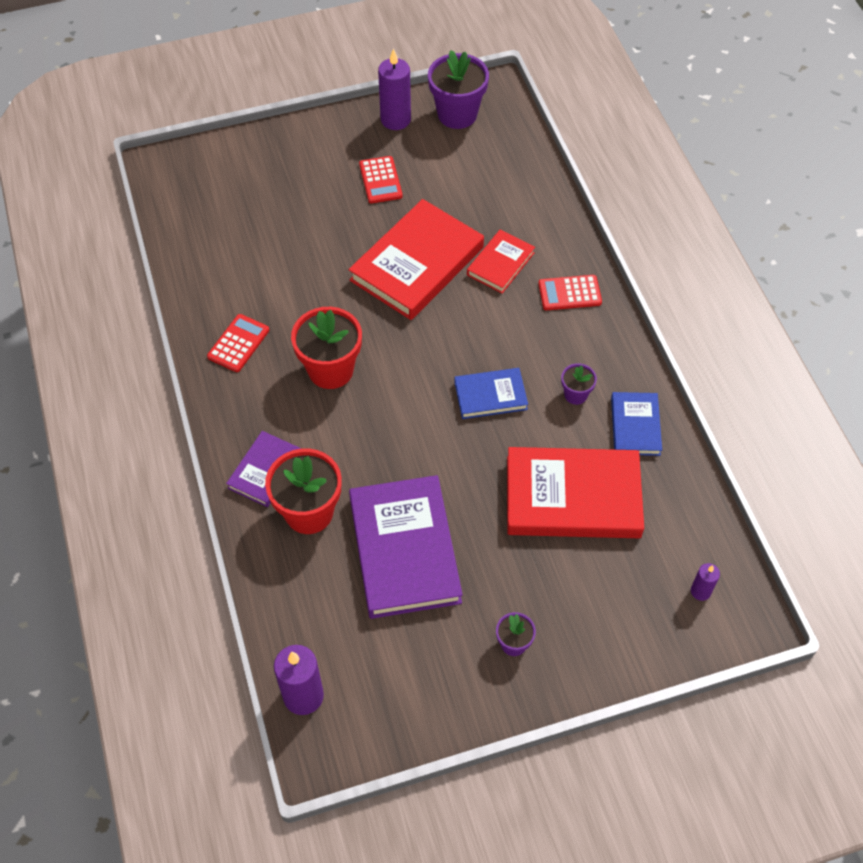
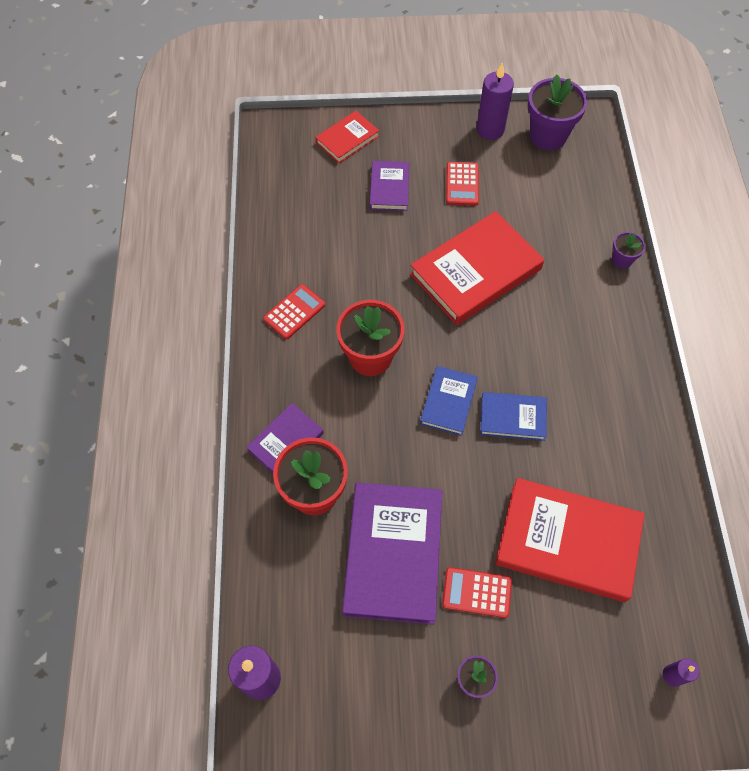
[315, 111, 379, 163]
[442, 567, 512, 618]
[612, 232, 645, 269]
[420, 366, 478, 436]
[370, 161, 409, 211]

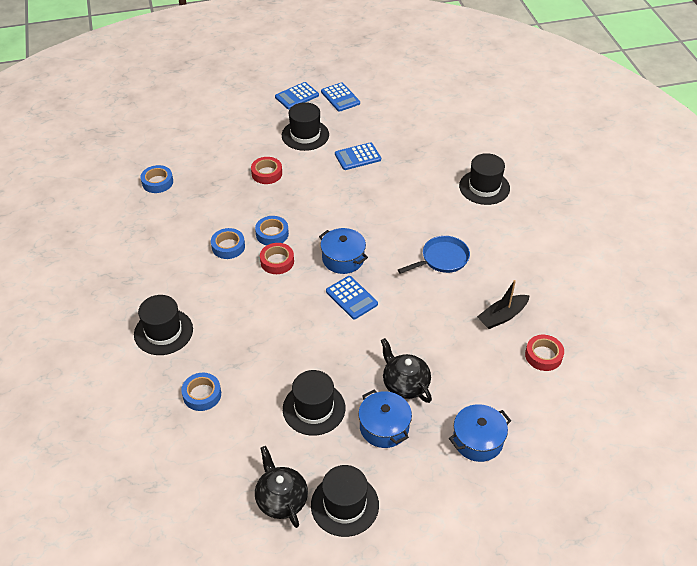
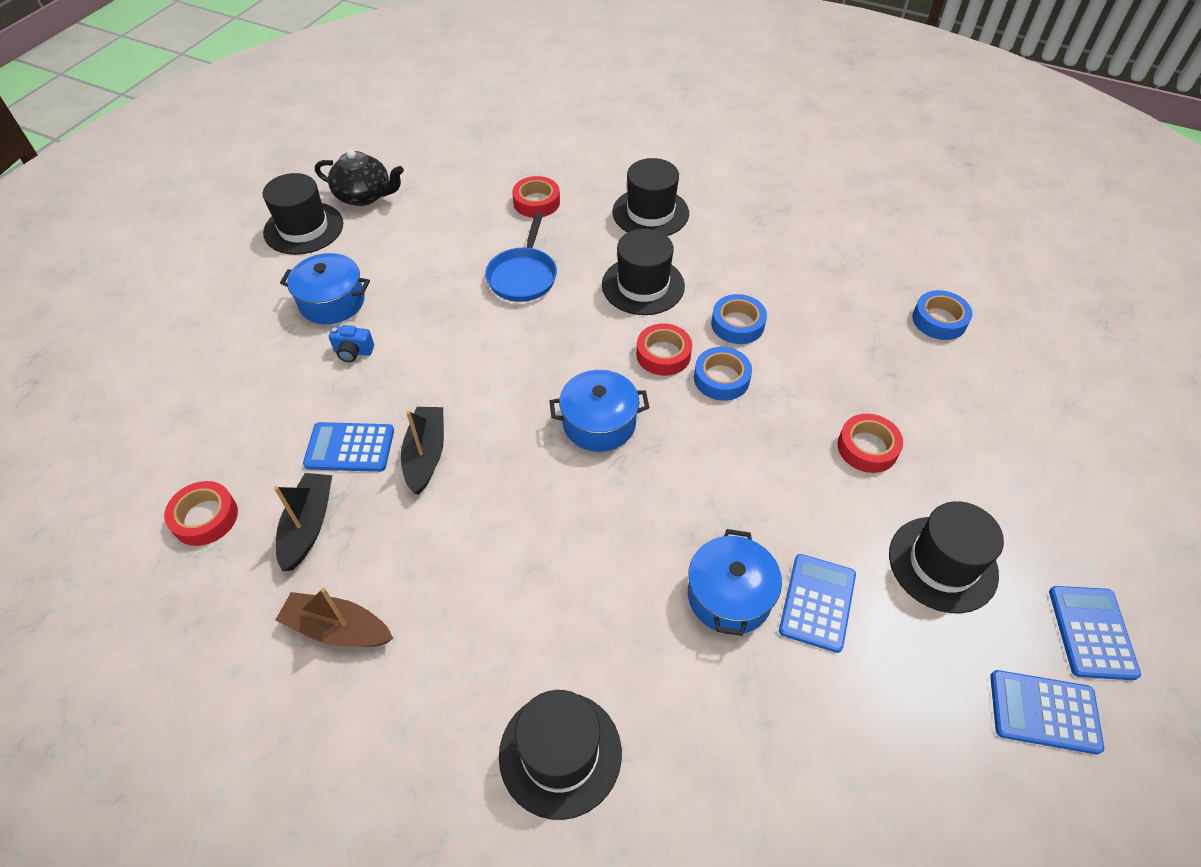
[512, 176, 560, 218]
[602, 229, 685, 315]
[303, 422, 394, 472]
[329, 325, 374, 362]
[485, 212, 557, 302]
[688, 529, 782, 636]
[276, 588, 393, 647]
[401, 407, 444, 495]

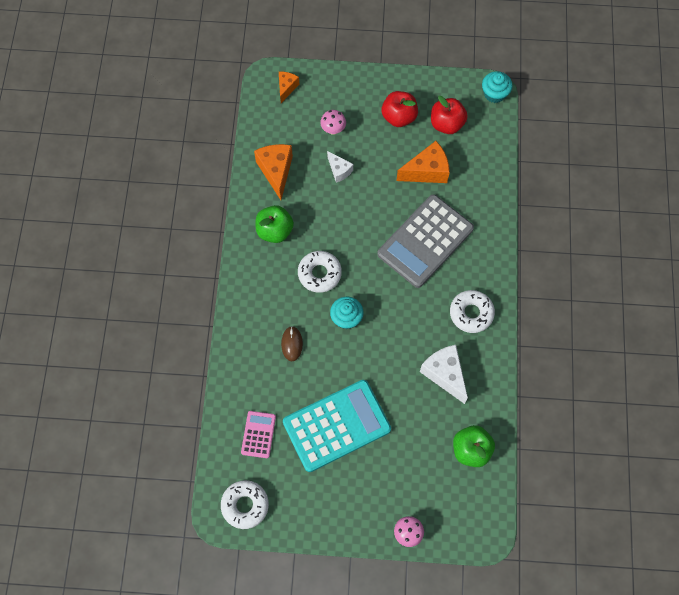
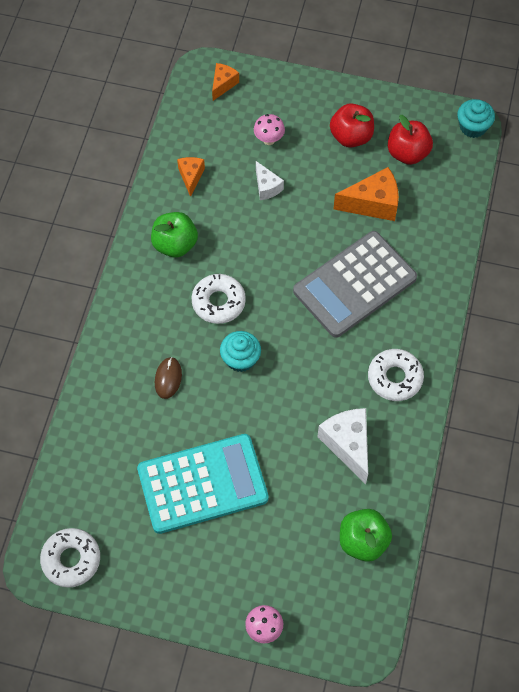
[241, 411, 276, 458] (first image)
[177, 157, 205, 197]

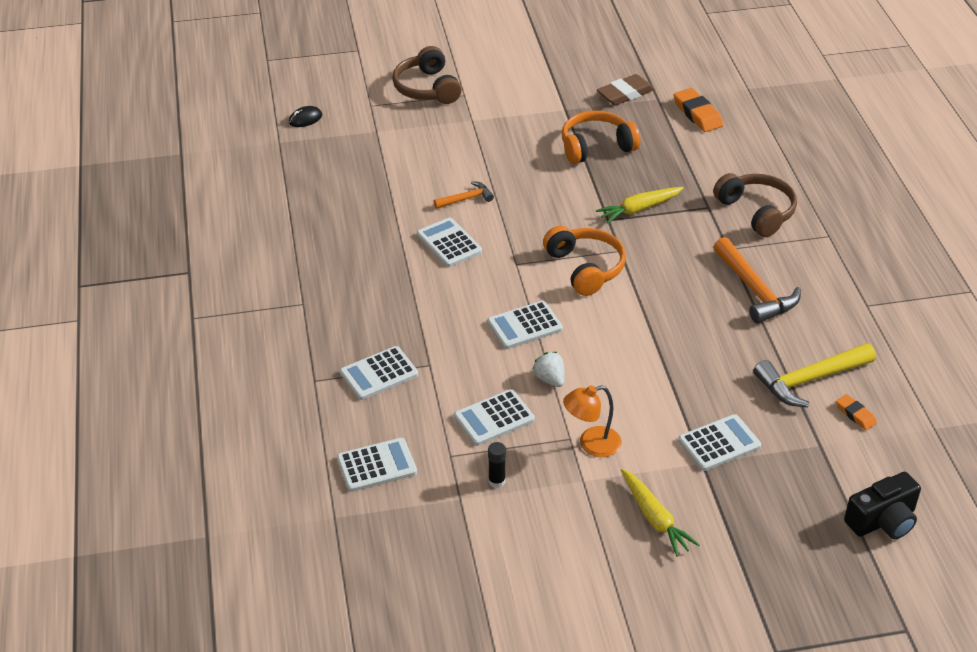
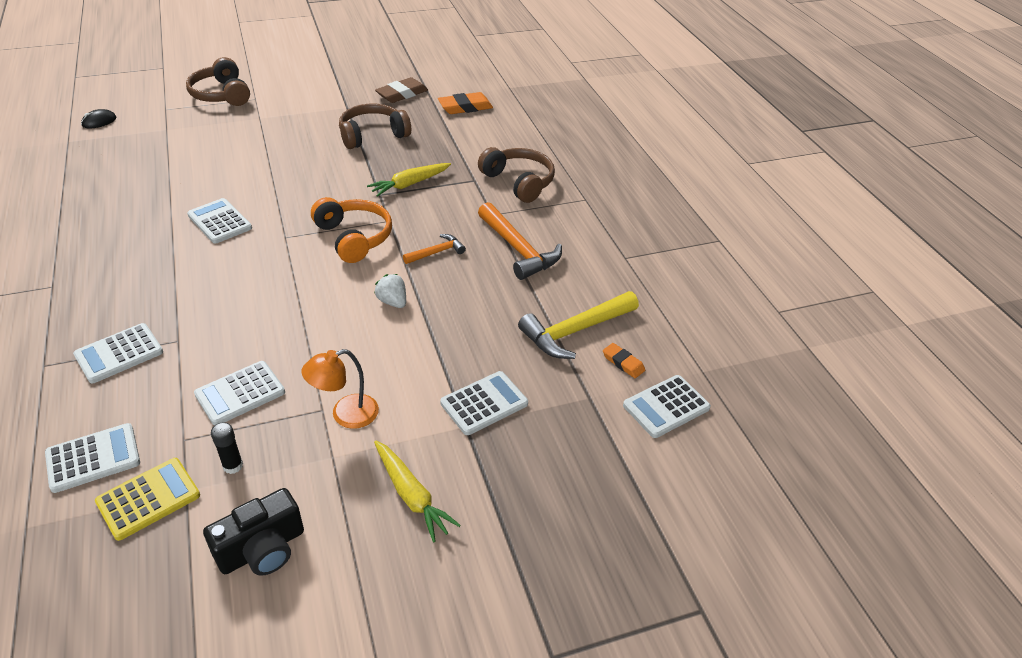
[403, 234, 466, 264]
[623, 375, 711, 438]
[374, 274, 406, 308]
[339, 104, 411, 149]
[438, 92, 493, 114]
[203, 488, 304, 576]
[95, 458, 200, 541]

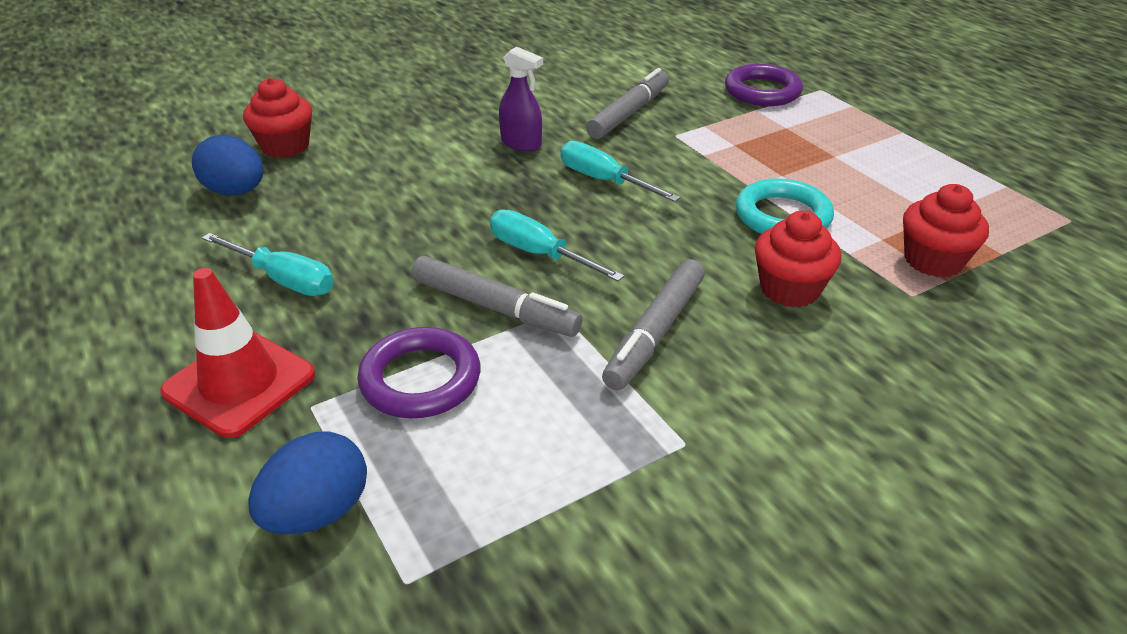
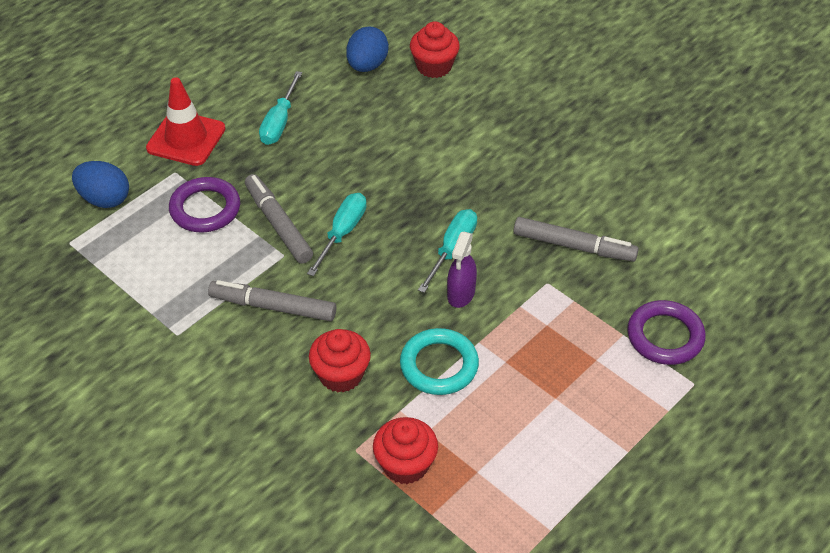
[245, 174, 313, 264]
[447, 232, 477, 308]

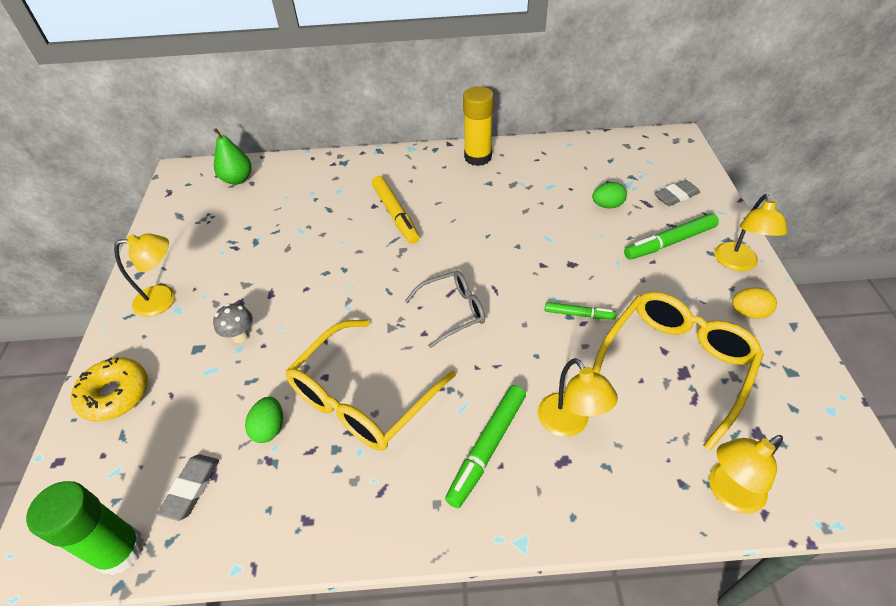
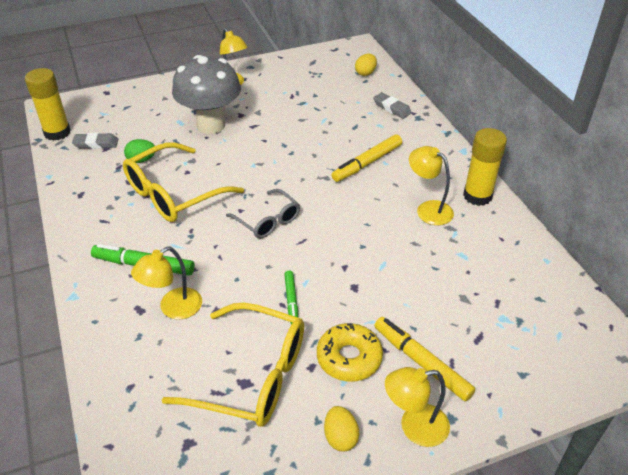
[25, 68, 71, 141]
[317, 323, 383, 382]
[172, 55, 241, 134]
[355, 54, 377, 76]
[123, 142, 244, 222]
[592, 182, 627, 208] (first image)
[374, 317, 476, 401]
[373, 92, 412, 119]
[409, 146, 454, 225]

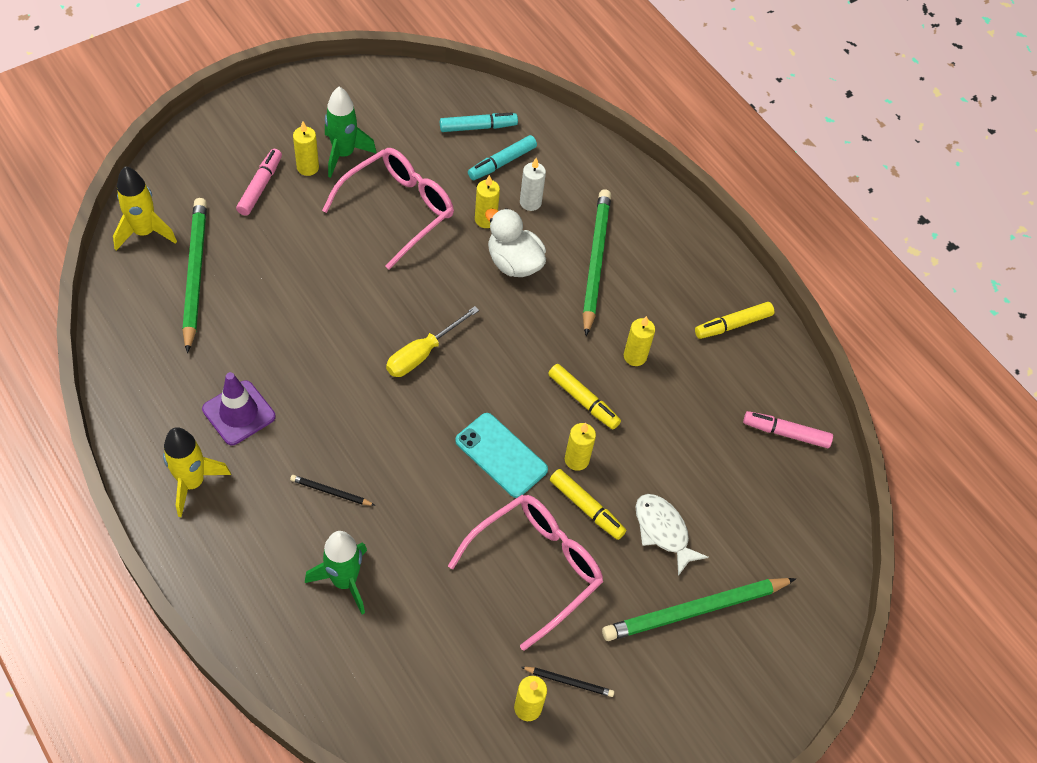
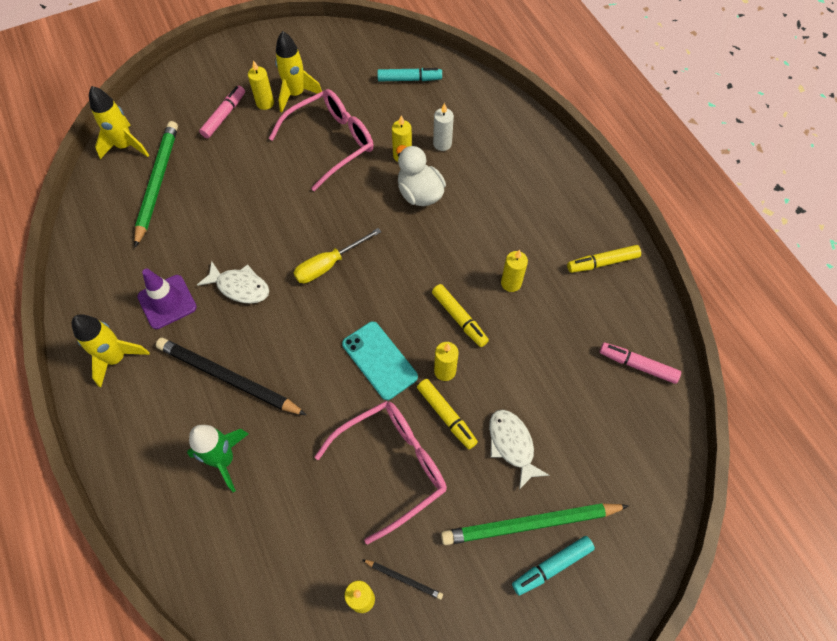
[156, 338, 307, 415]
[275, 31, 322, 112]
[512, 536, 595, 596]
[583, 190, 611, 336] (first image)
[197, 261, 269, 304]

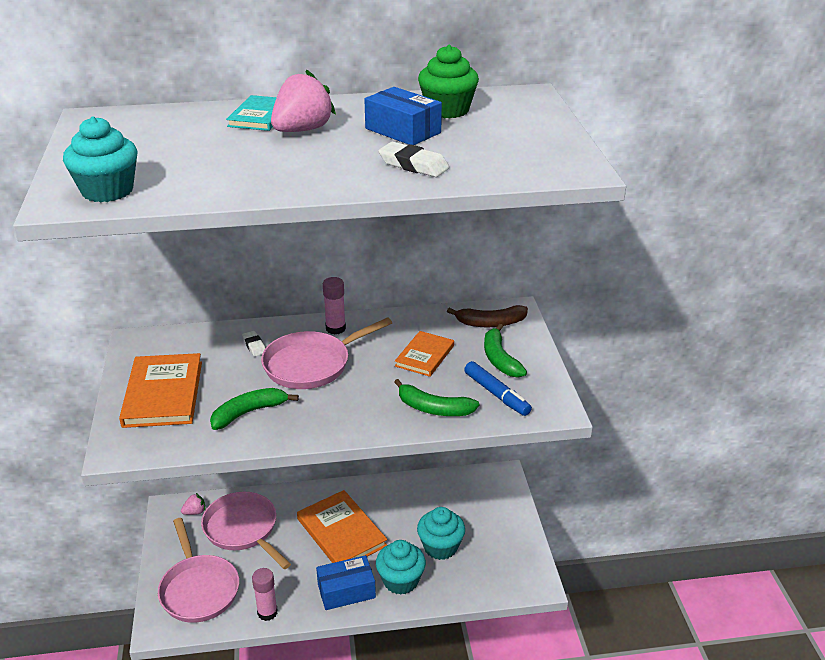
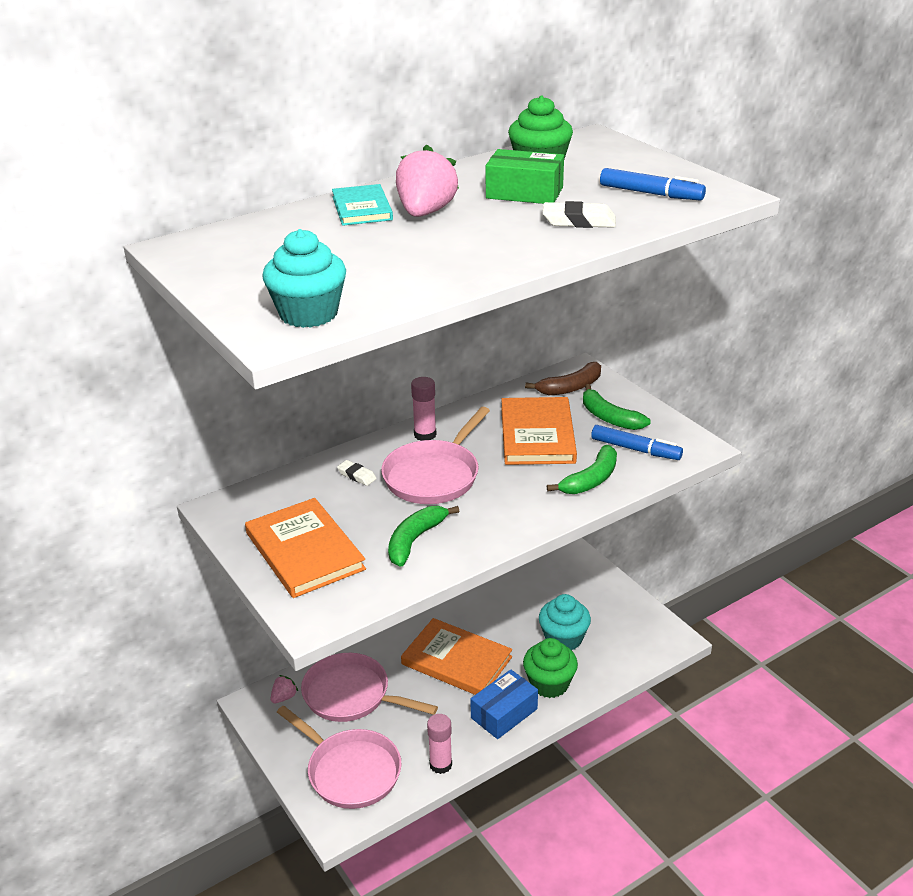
[486, 149, 564, 204]
[523, 638, 578, 698]
[547, 445, 617, 494]
[501, 397, 577, 465]
[600, 168, 706, 201]

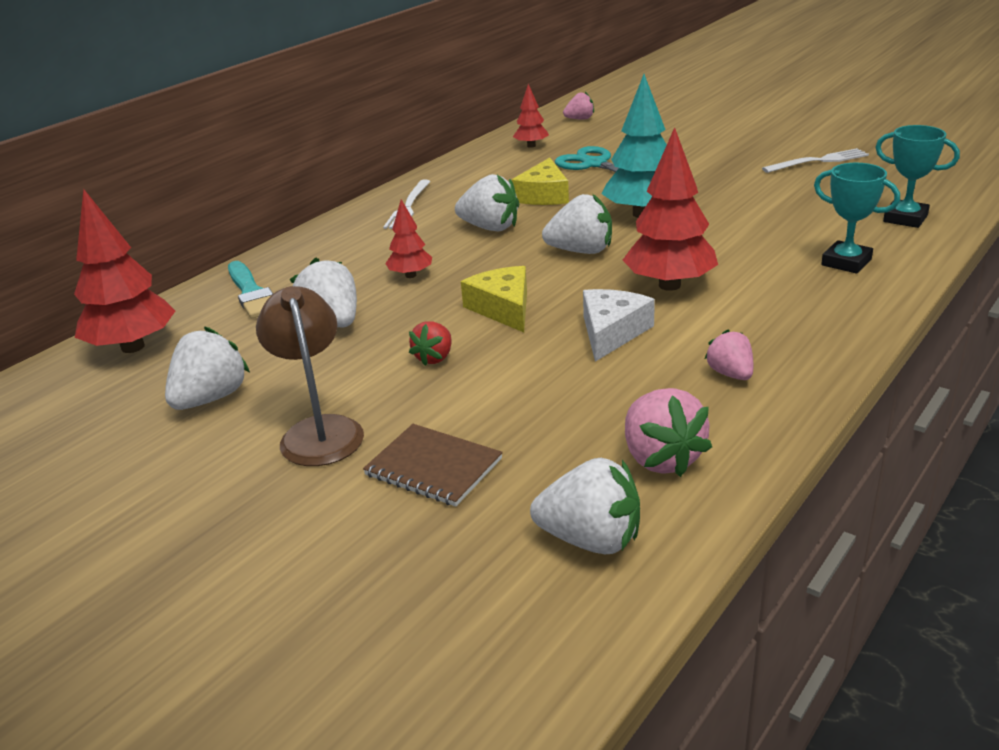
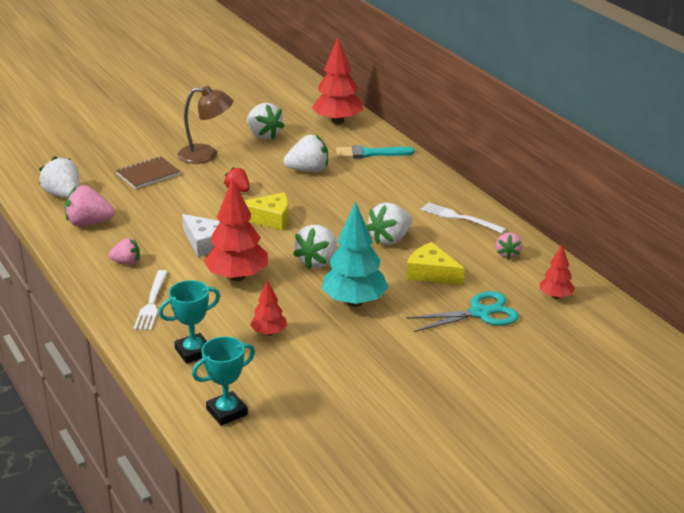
[250, 280, 287, 336]
[39, 156, 80, 198]
[496, 233, 522, 260]
[133, 270, 168, 330]

